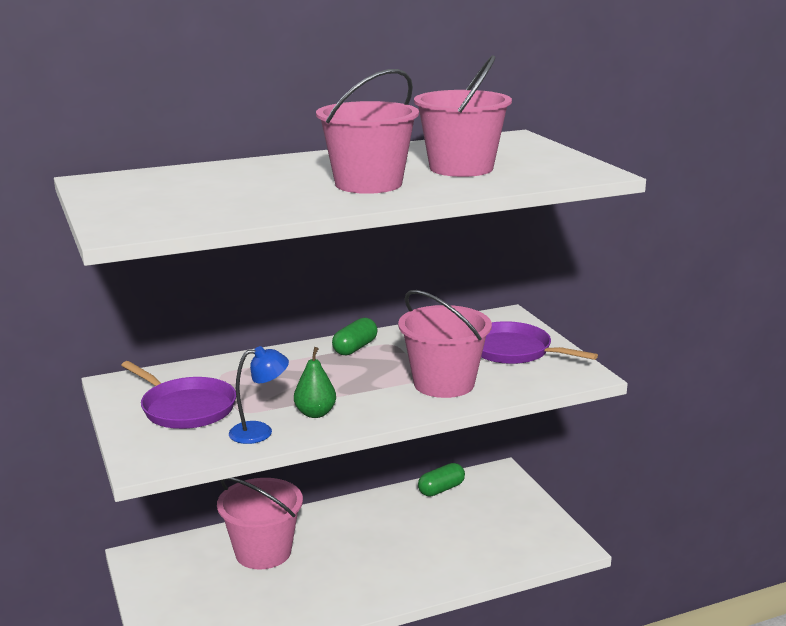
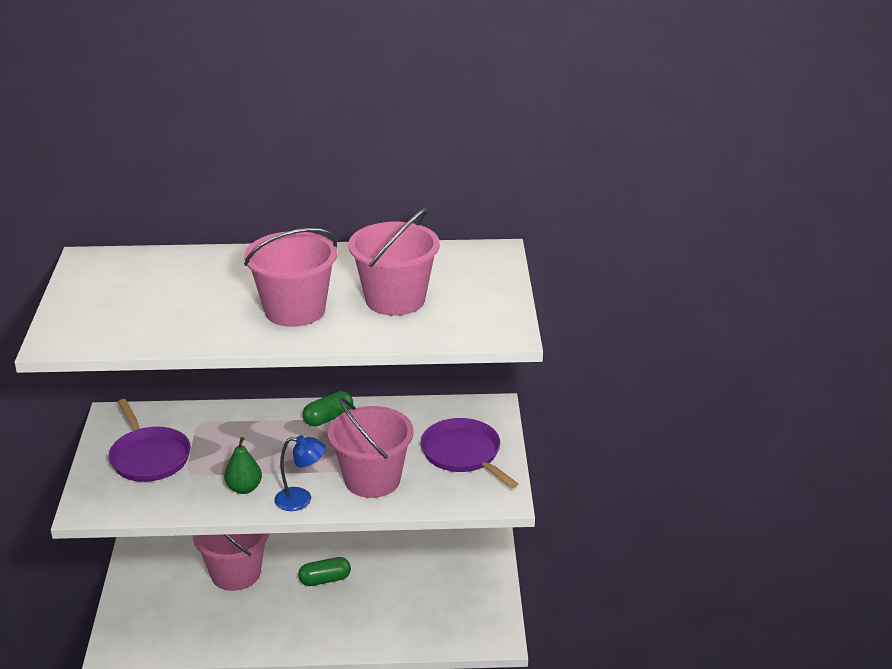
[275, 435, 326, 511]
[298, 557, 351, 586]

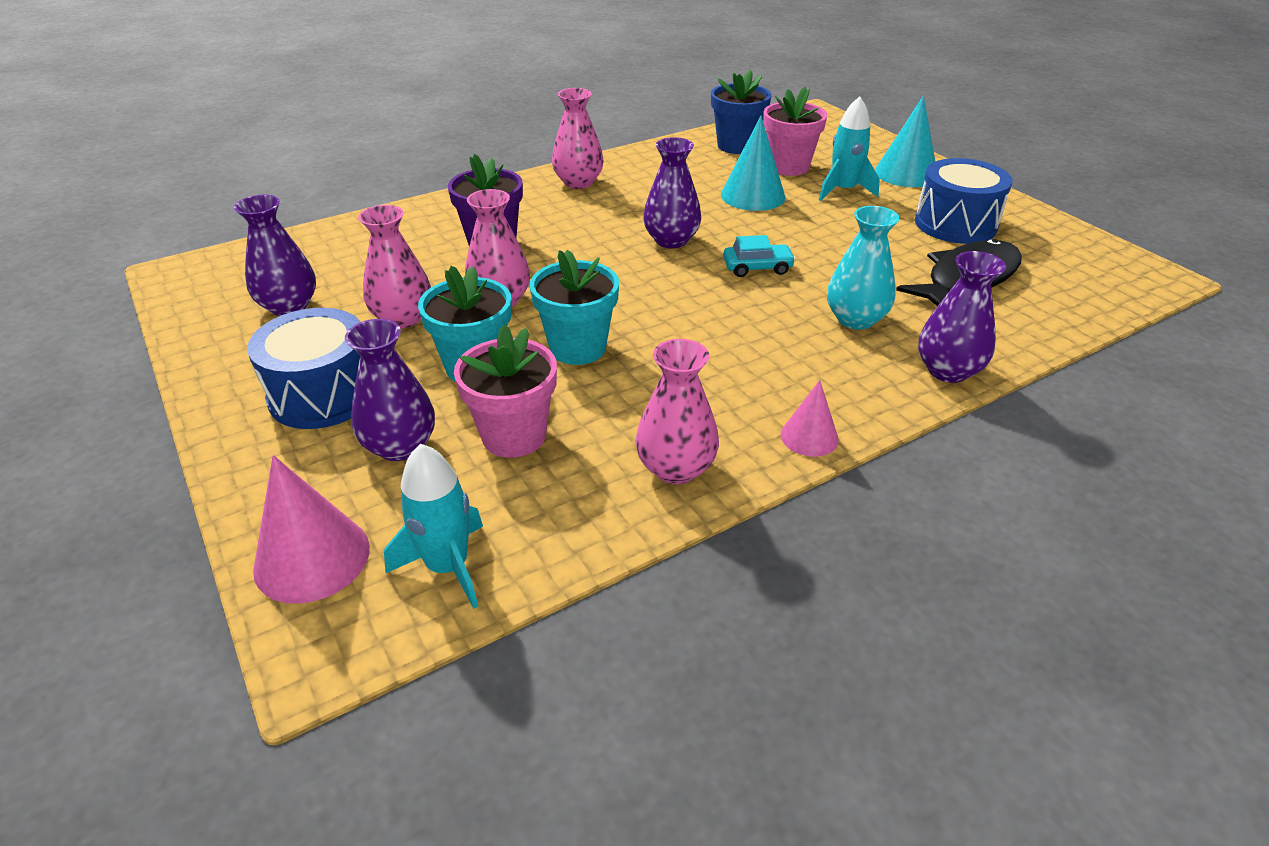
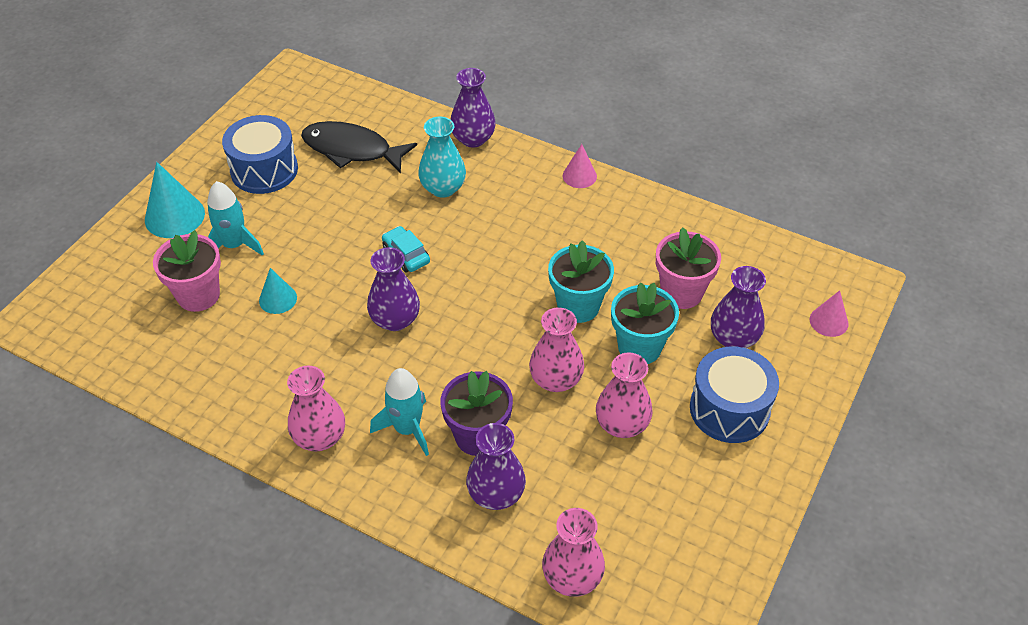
[466, 423, 526, 510]
[810, 290, 848, 337]
[370, 368, 429, 456]
[542, 508, 605, 597]
[711, 69, 771, 154] (first image)
[259, 268, 297, 314]

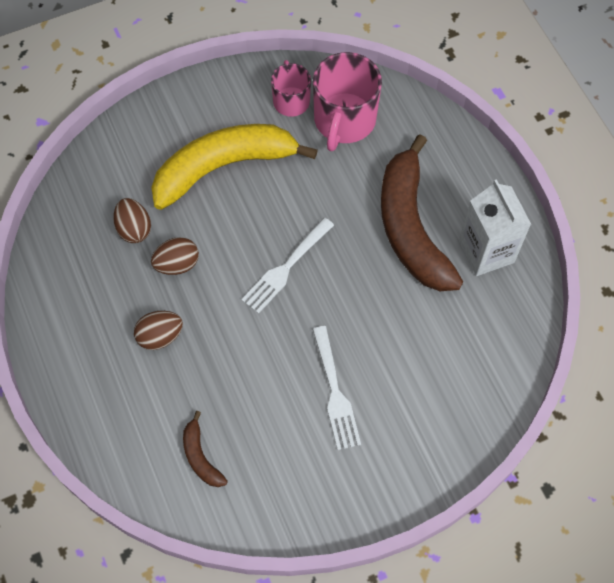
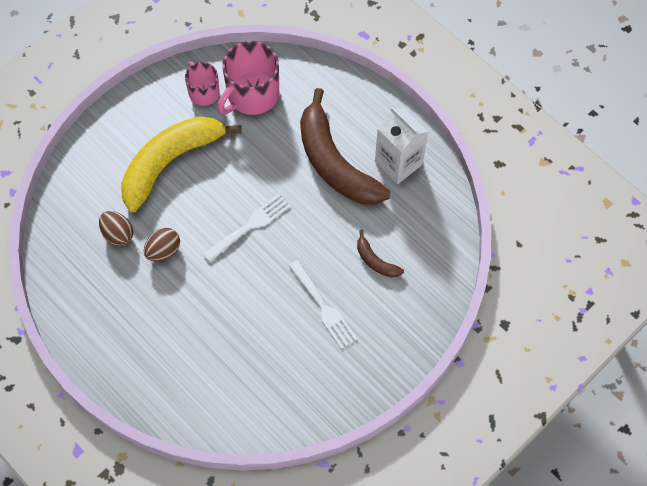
[134, 311, 183, 350] (first image)
[357, 229, 404, 278]
[203, 194, 291, 262]
[217, 41, 279, 115]

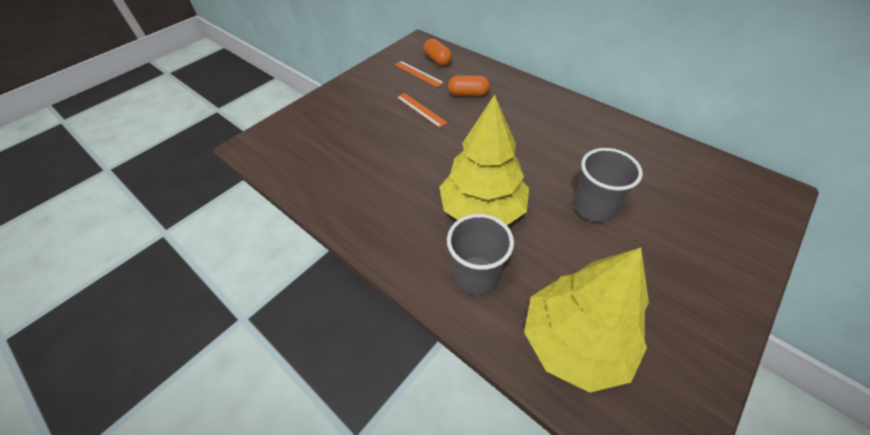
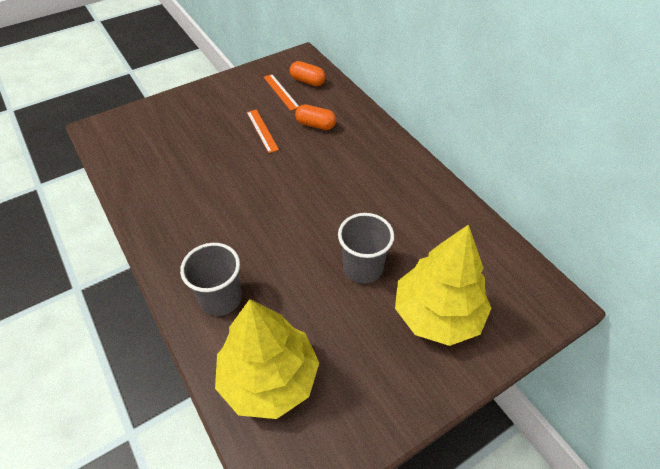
[290, 61, 326, 86]
[395, 224, 491, 346]

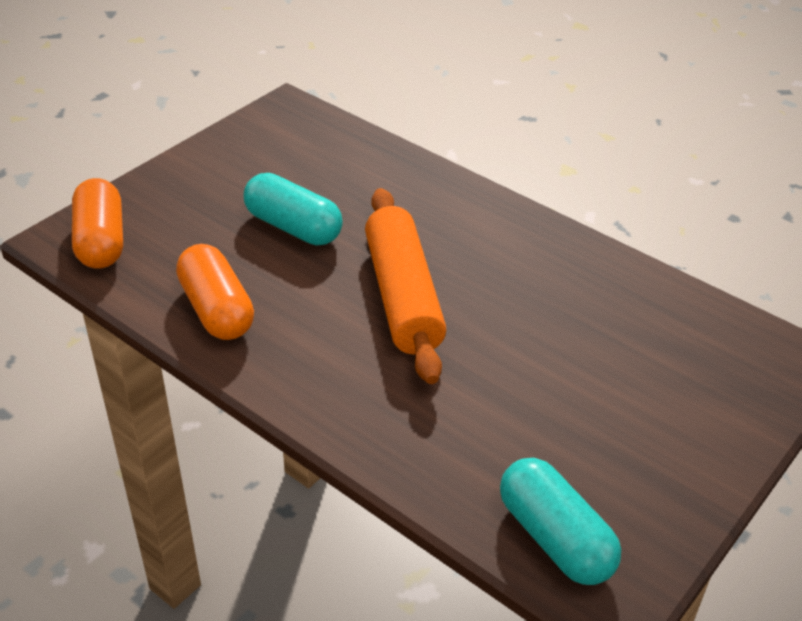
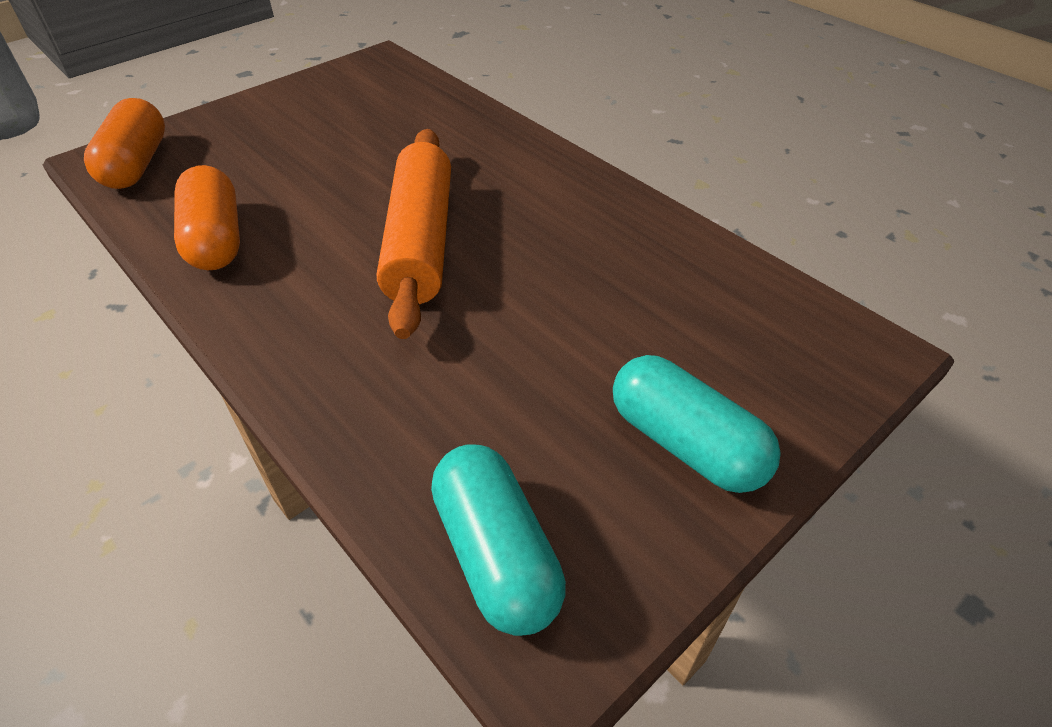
[613, 355, 781, 493]

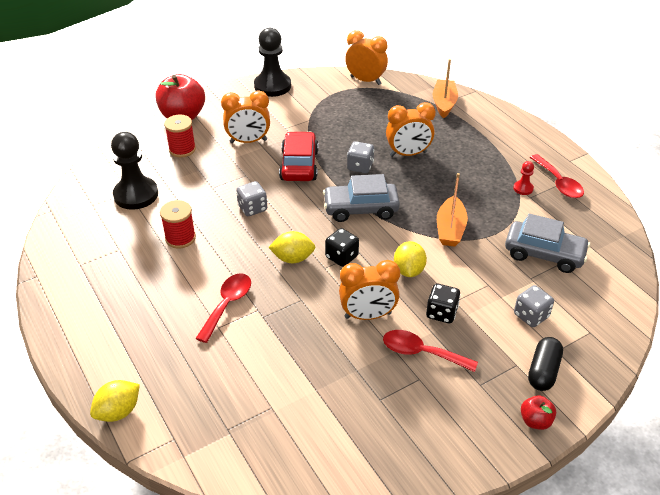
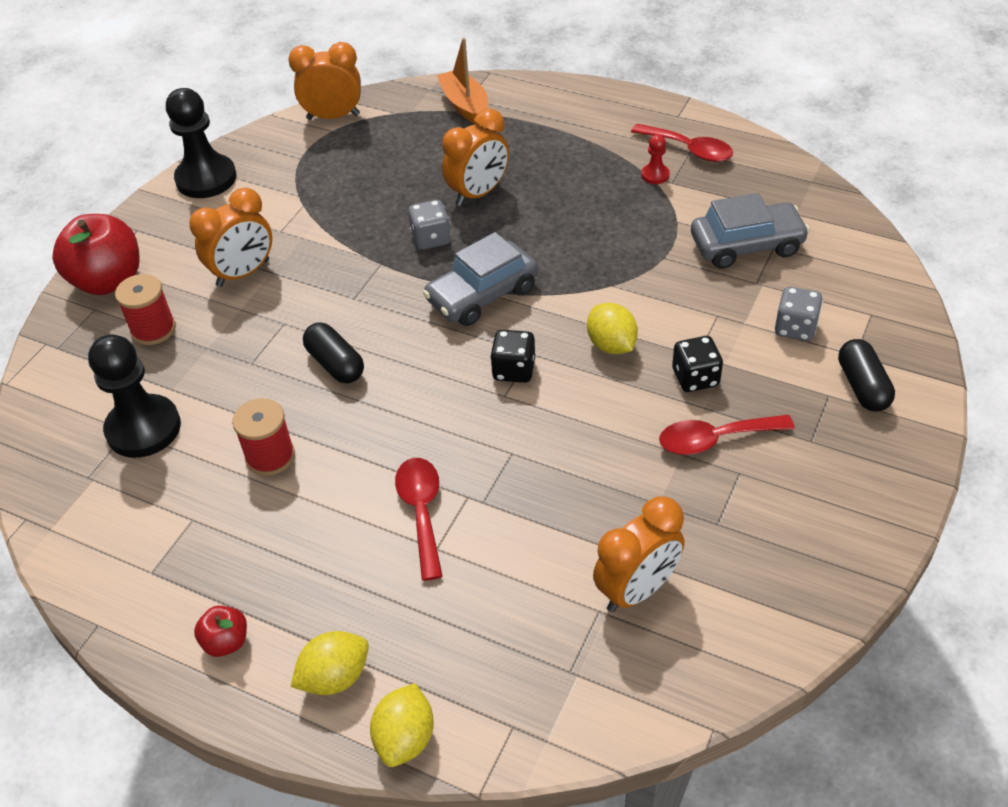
[303, 322, 364, 383]
[290, 631, 369, 695]
[279, 131, 319, 181] (first image)
[593, 496, 685, 612]
[437, 173, 468, 247] (first image)
[194, 606, 247, 657]

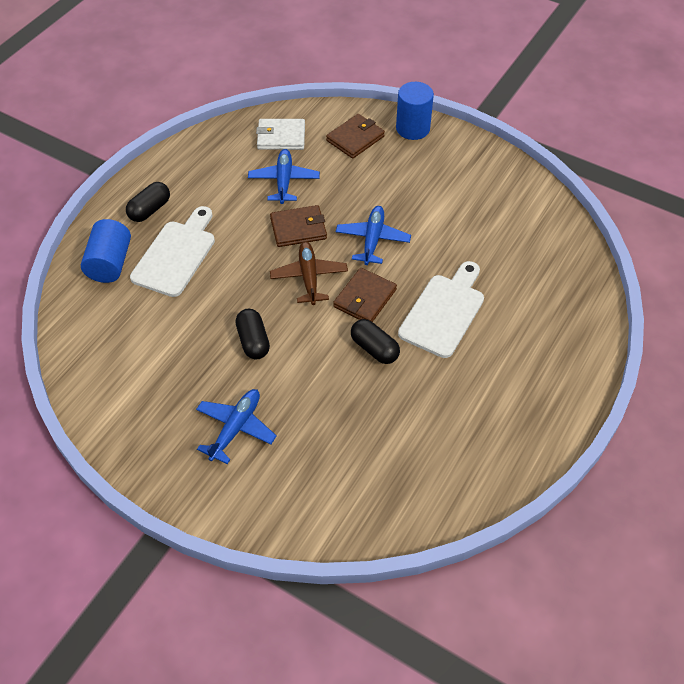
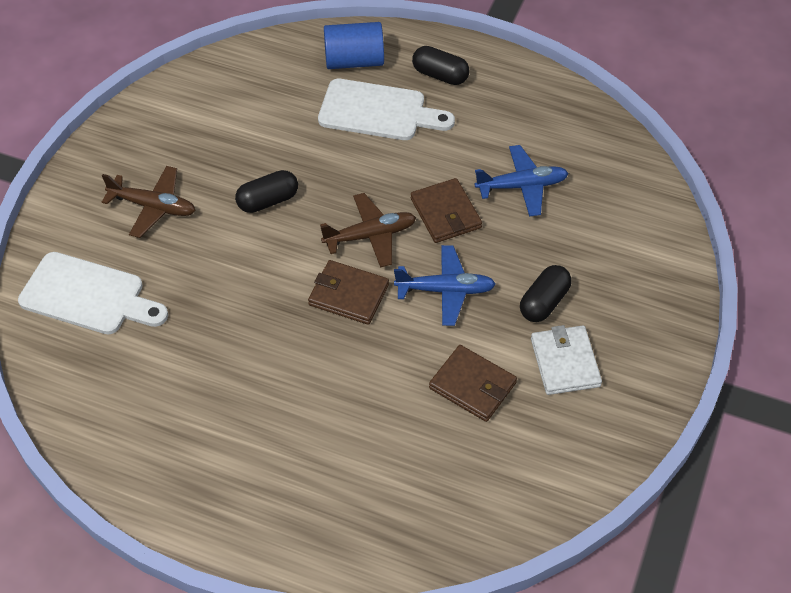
[102, 166, 196, 238]
[531, 325, 602, 395]
[429, 345, 517, 422]
[520, 265, 572, 322]
[396, 82, 434, 140] (first image)
[18, 252, 168, 334]

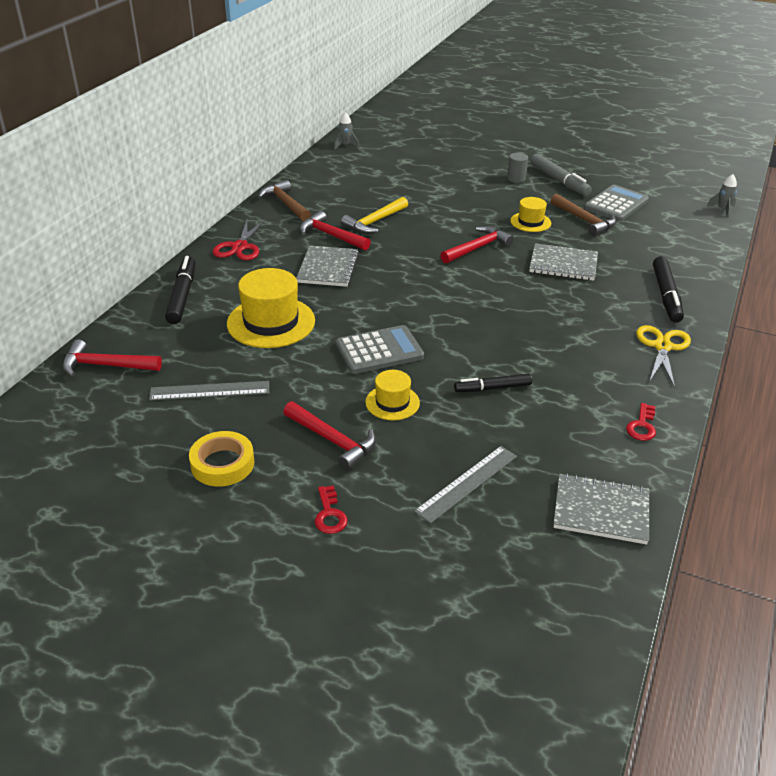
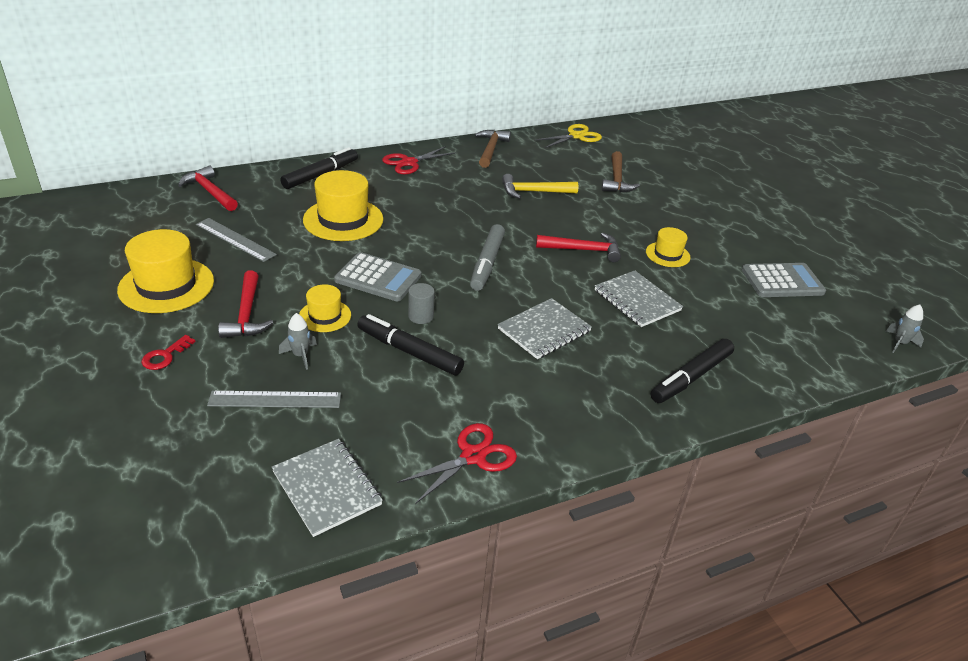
[117, 229, 214, 313]
[498, 298, 592, 359]
[300, 211, 371, 251] (first image)
[279, 313, 317, 370]
[357, 314, 464, 375]
[408, 283, 435, 324]
[470, 224, 505, 291]
[601, 151, 640, 192]
[397, 423, 517, 504]
[535, 124, 602, 148]

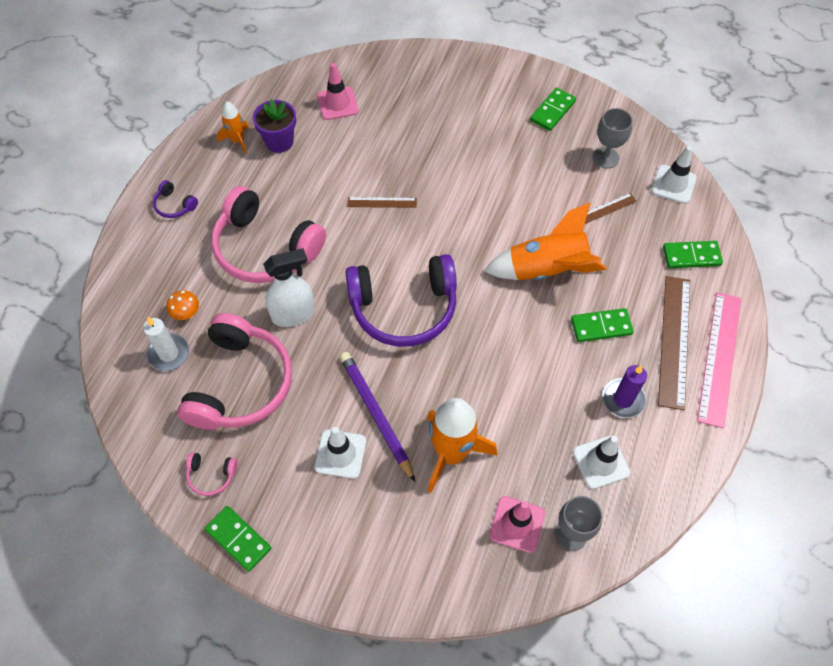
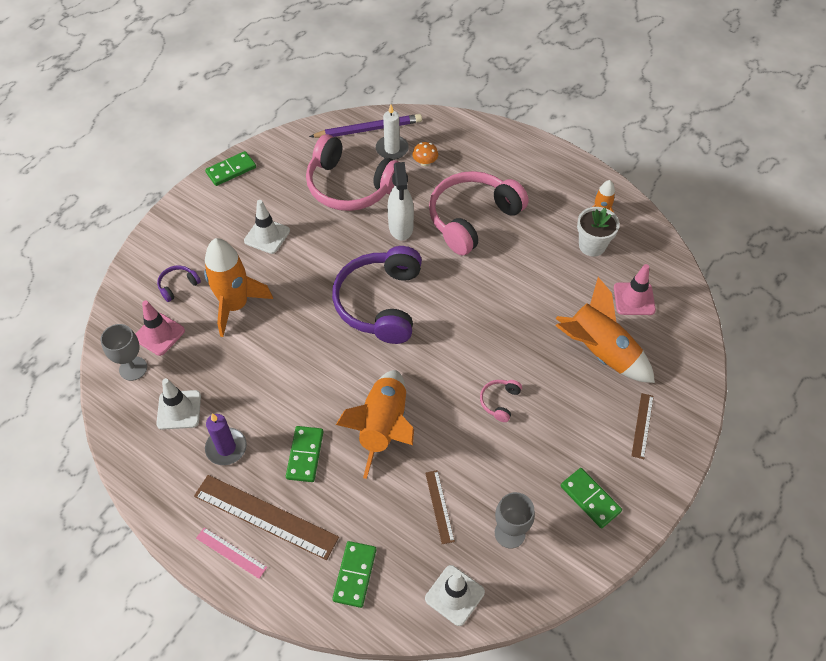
[157, 265, 201, 302]
[480, 380, 522, 422]
[577, 207, 620, 257]
[309, 114, 422, 138]
[631, 393, 654, 459]
[196, 527, 267, 579]
[555, 277, 655, 383]

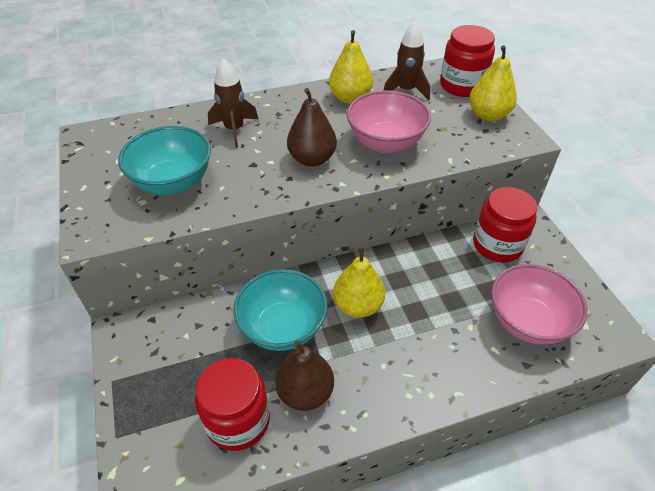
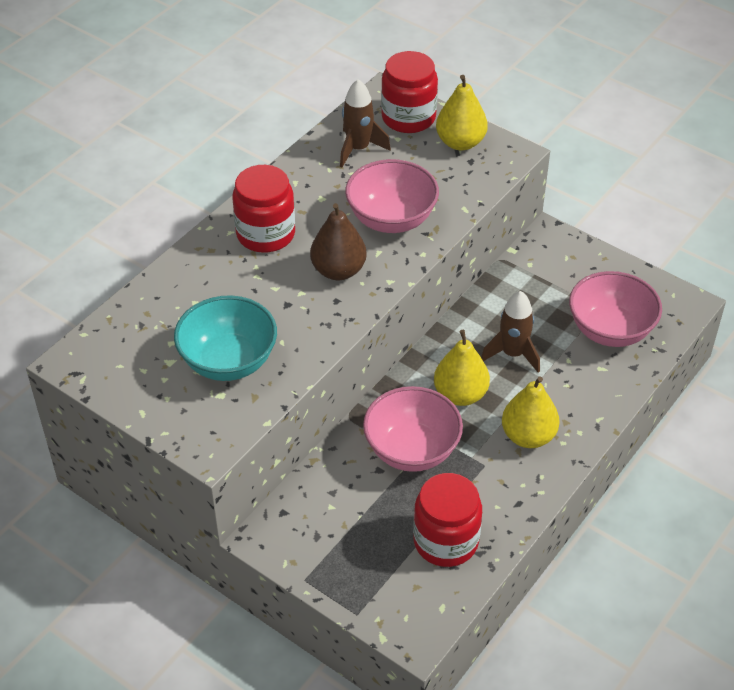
[481, 291, 540, 373]
[363, 386, 463, 472]
[275, 340, 334, 411] (first image)
[502, 376, 560, 448]
[232, 165, 295, 253]

